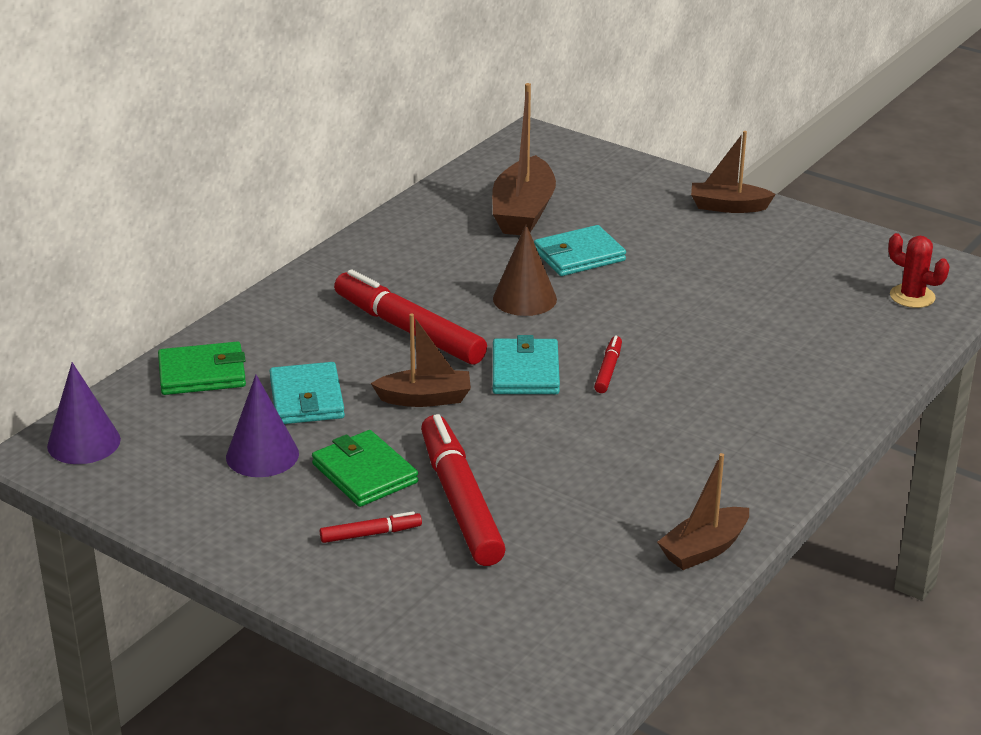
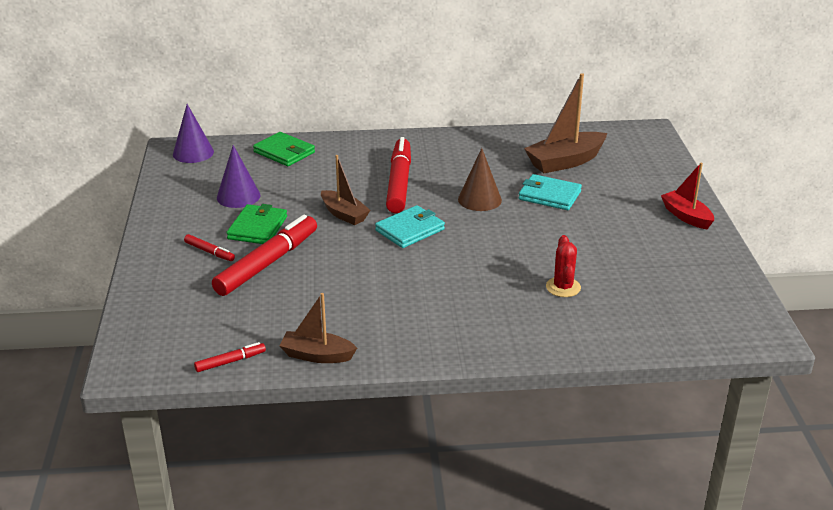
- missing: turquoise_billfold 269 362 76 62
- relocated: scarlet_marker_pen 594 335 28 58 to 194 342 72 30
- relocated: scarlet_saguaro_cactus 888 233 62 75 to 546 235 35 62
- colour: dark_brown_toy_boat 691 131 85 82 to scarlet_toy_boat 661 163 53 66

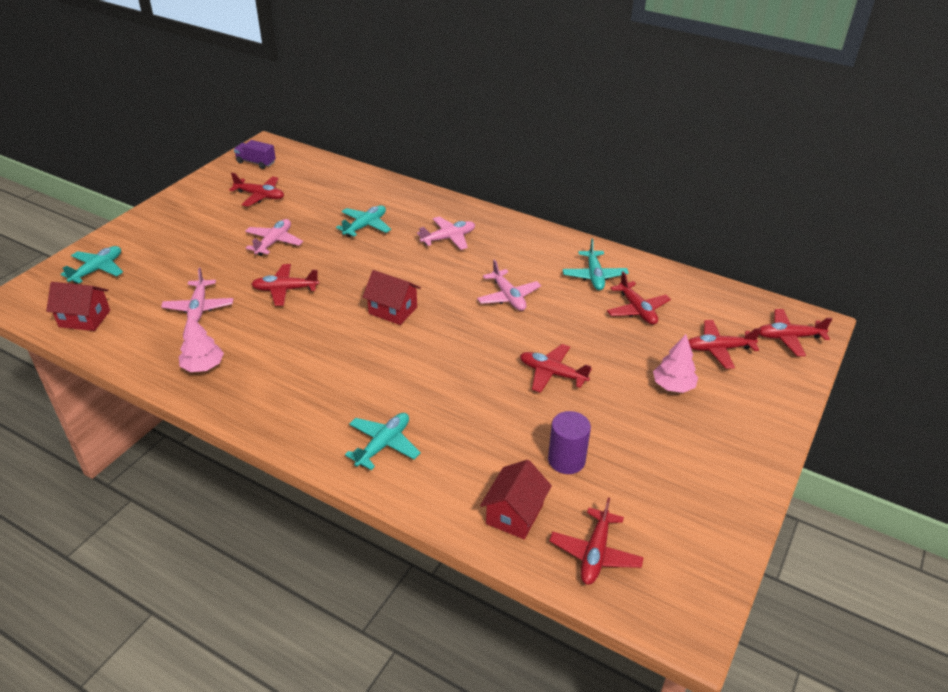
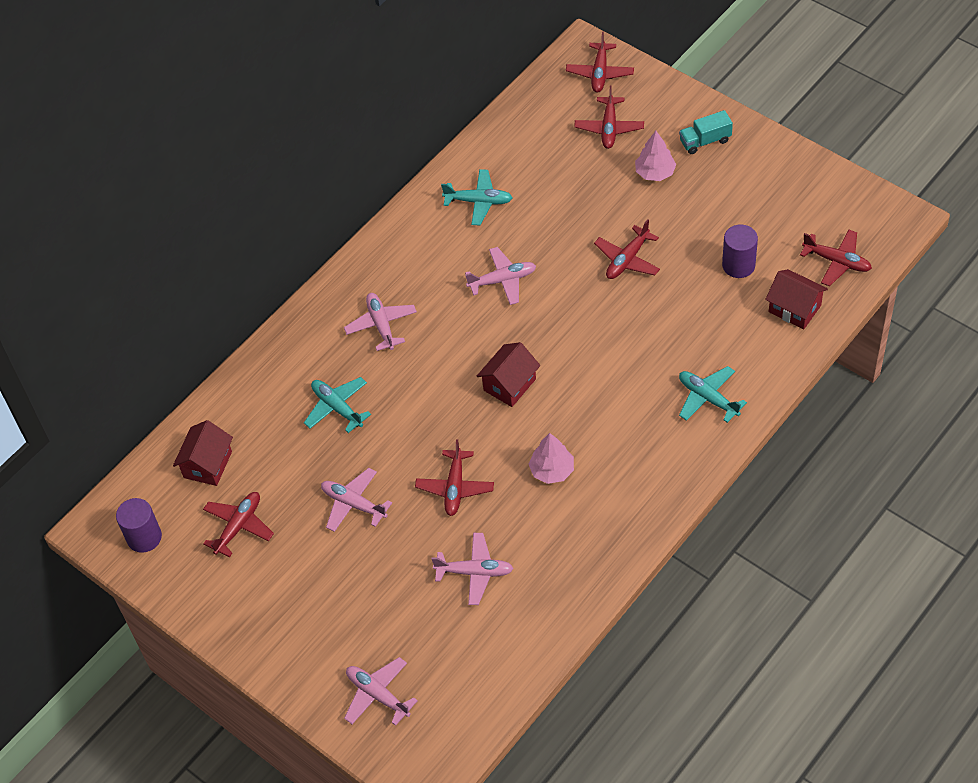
- missing: scarlet_toy_plane 607 271 64 54
- appeared: turquoise_toy_truck 679 110 54 44
- relocated: scarlet_cottage 46 282 64 49 to 173 420 60 66
- relocated: pink_toy_tree 179 314 45 58 to 529 433 45 51
- exchanged: violet_toy_truck 234 140 42 29 to violet_solid_cylinder 116 498 46 55
- colour: turquoise_toy_plane 61 246 62 38 to pink_toy_plane 344 657 74 69

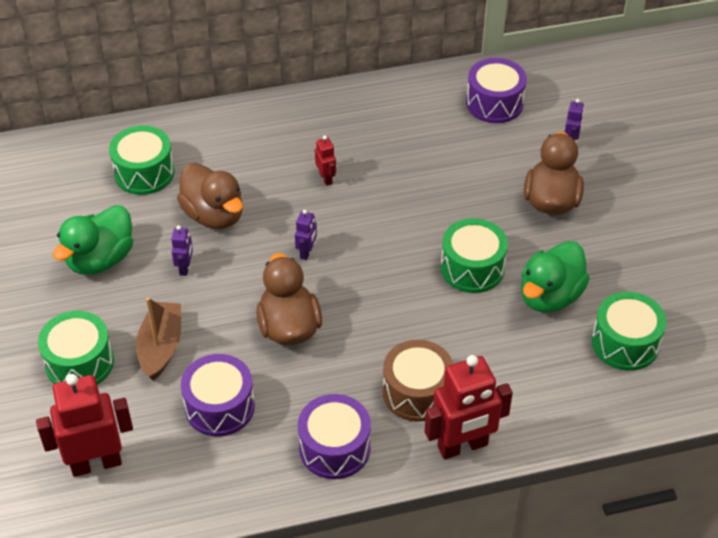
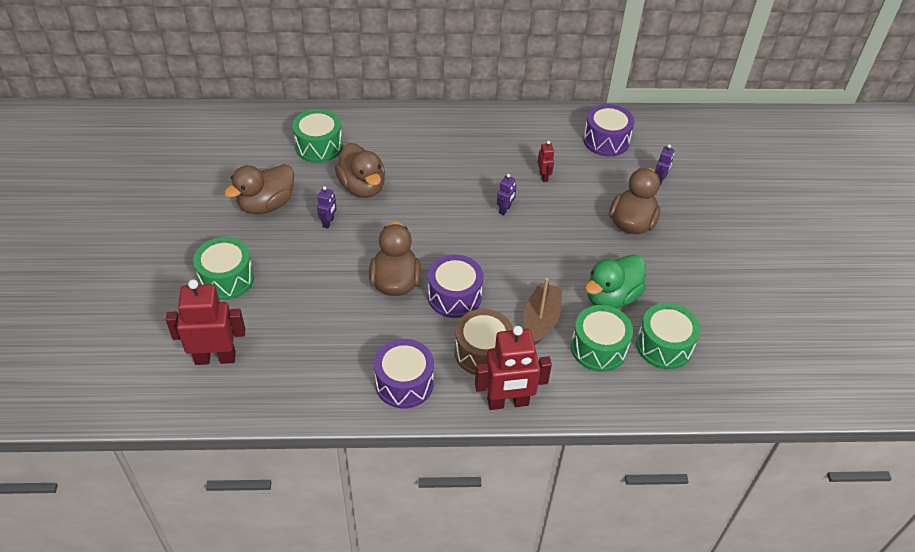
- relocated: dark_brown_toy_boat 136 297 45 84 to 524 278 38 67
- relocated: violet_snare_drum 181 354 74 83 to 428 254 55 64
- relocated: violet_robot 295 210 22 50 to 497 174 19 41
- relocated: scarlet_robot 315 136 21 50 to 537 141 17 41
- relocated: emerald_snare_drum 441 218 67 75 to 571 305 62 67
- colour: emerald_rubber_duck 53 205 80 70 to dark_brown_rubber_duck 224 164 70 50

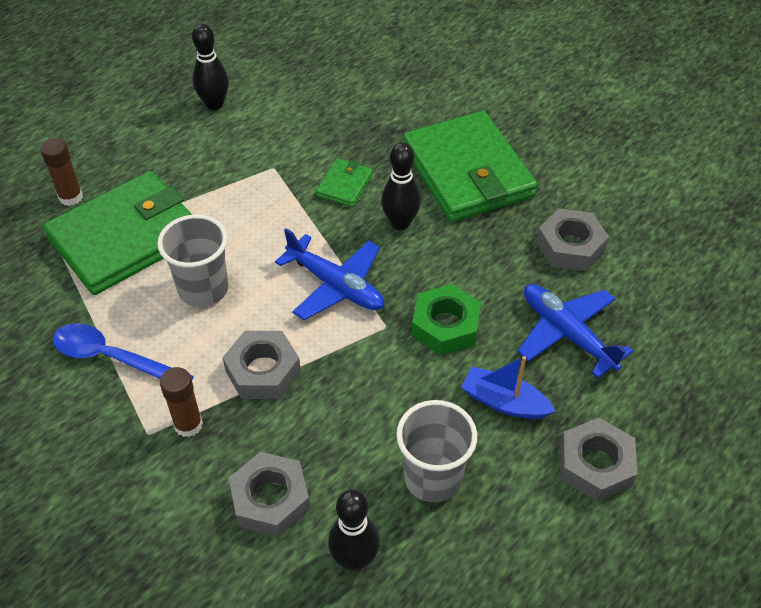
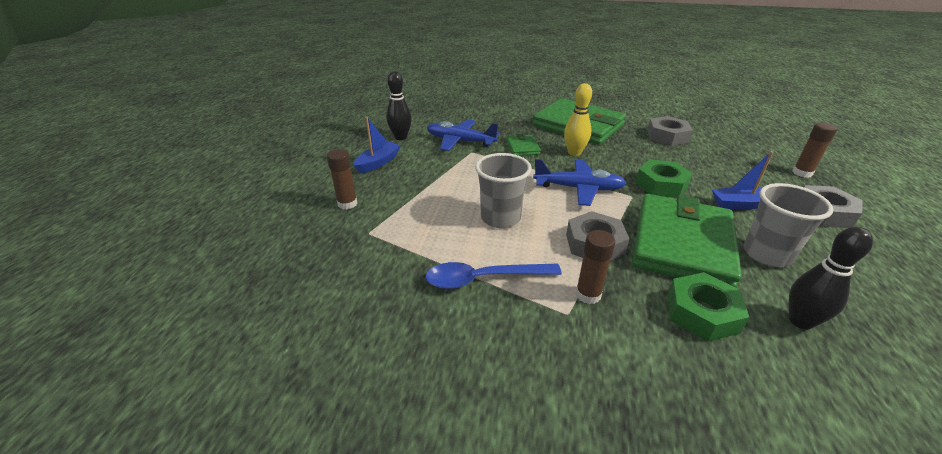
- appeared: blue_toy_boat 354 117 47 56
- appeared: dark_brown_stick_of_glue 792 122 45 56
- relocated: emerald_billfold 43 171 149 124 to 632 194 110 94
- relocated: blue_toy_plane 517 284 116 94 to 427 119 72 32
- colour: grey_hexagon_nut 229 452 81 85 to emerald_hexagon_nut 667 272 82 69
- colour: black_bowling_pin 381 142 40 88 to bright_yellow_bowling_pin 564 83 28 73

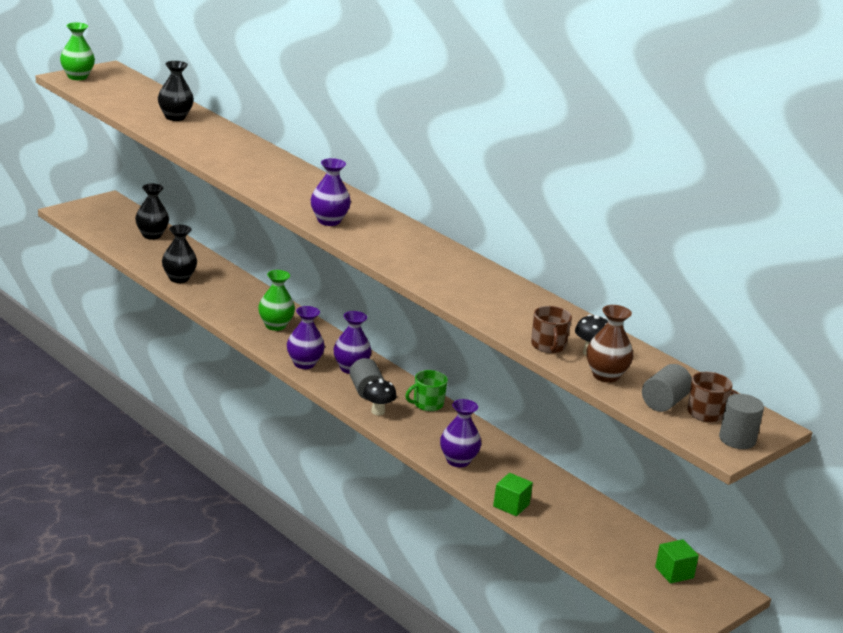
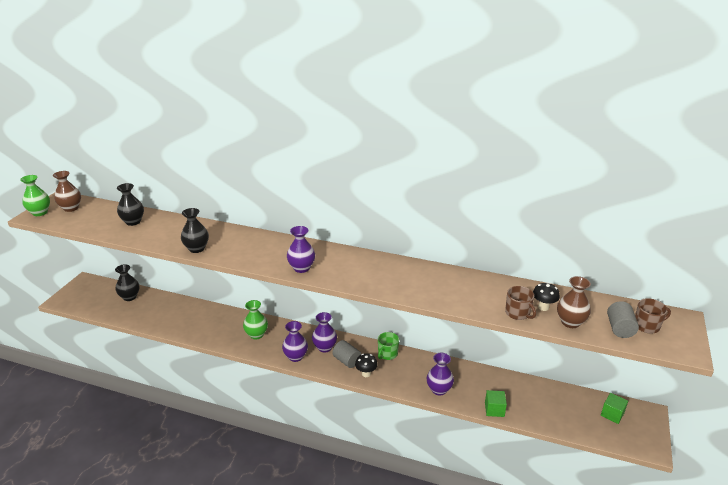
- missing: grey_solid_cylinder 719 394 45 55
- appeared: dark_brown_tall_vase 53 171 28 41
- relocated: black_tall_vase 162 225 35 58 to 181 208 28 45

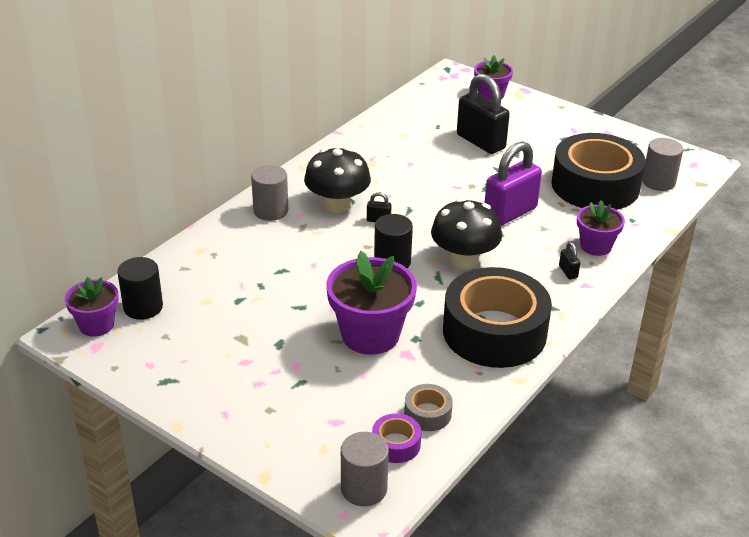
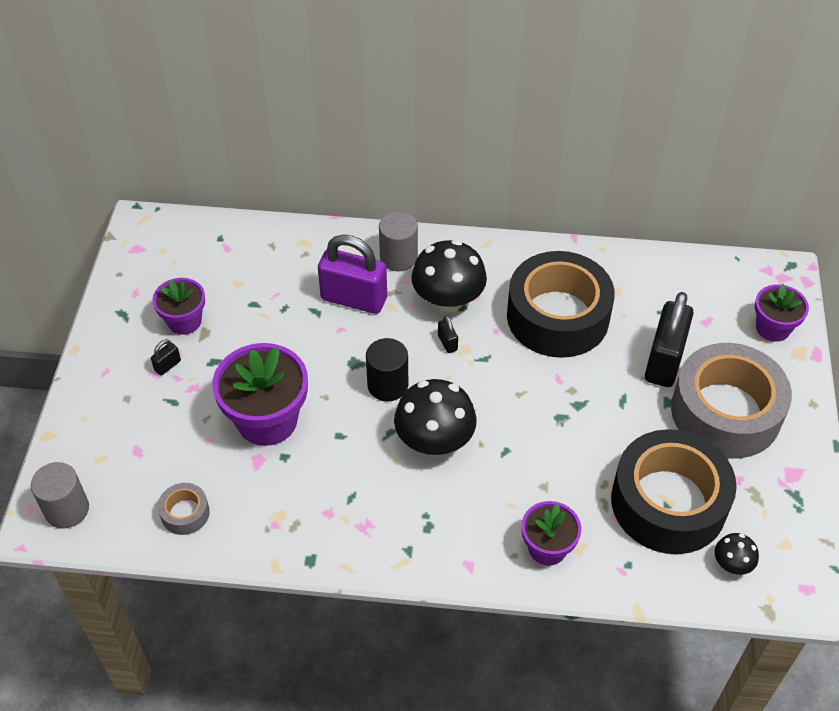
- missing: black_solid_cylinder 117 257 46 63
- missing: violet_roll_of_tape 372 413 49 50
- appeared: grey_roll_of_tape 671 343 121 115
- relocated: violet_potted_plant 65 277 53 60 to 152 278 53 57
- relocated: black_roll_of_tape 443 267 109 101 to 507 251 108 107
- relocated: violet_small_lock 484 141 58 85 to 318 234 69 80
- relocated: black_small_lock 559 242 21 37 to 151 339 30 37
- exchanged: grey_solid_cylinder 642 138 41 53 to black_fungus 715 533 44 42

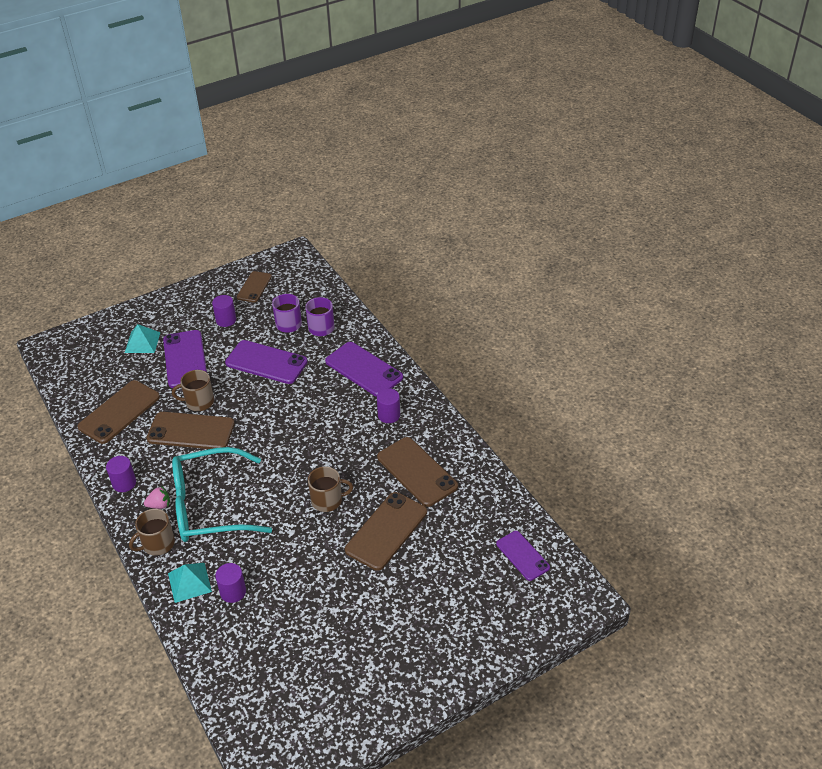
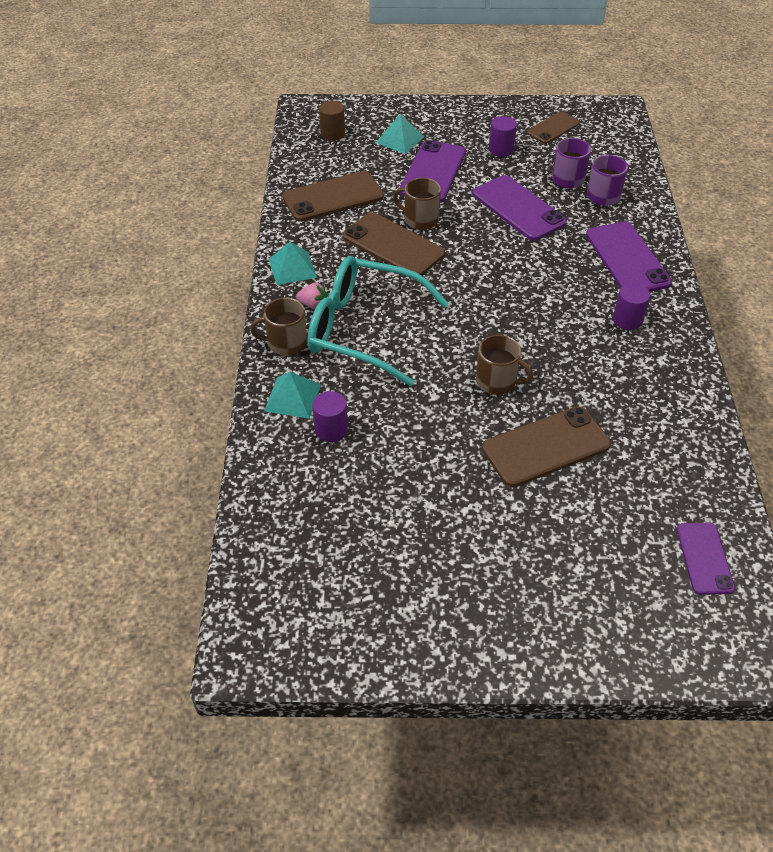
- missing: dark_brown_smartphone 377 437 81 70
- appeared: dark_brown_solid_cylinder 319 101 26 40
- exchanged: violet_solid_cylinder 106 456 30 36 to turquoise_pyramid 269 242 48 43

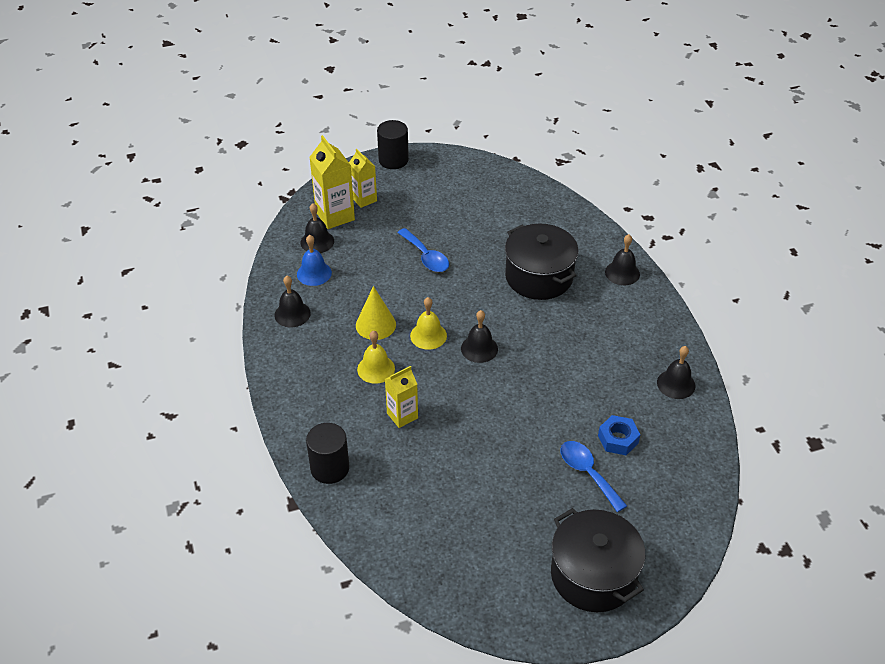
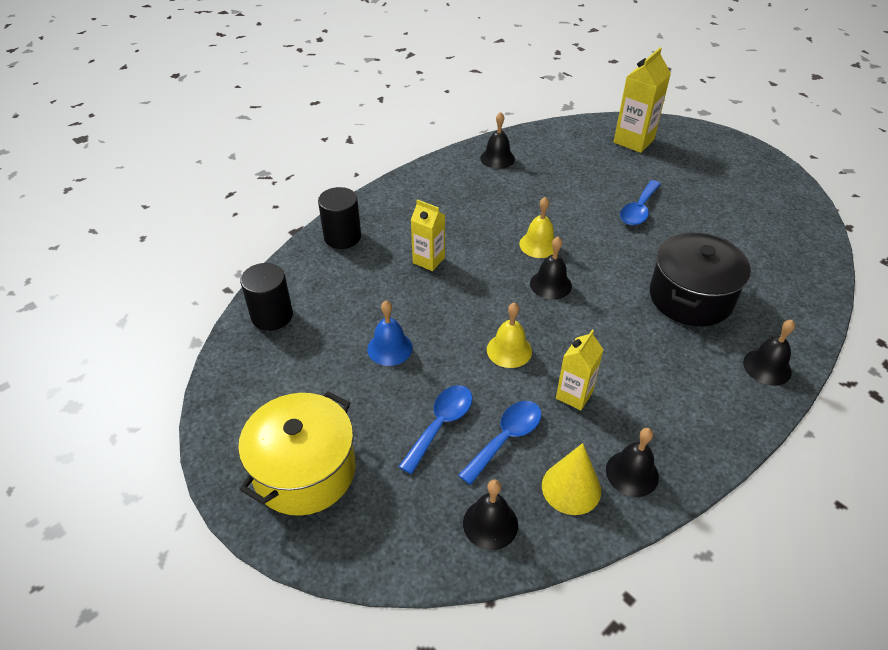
- relocated: blue_bell 297 235 35 51 to 367 301 46 65
- relocated: black_bell 300 203 34 50 to 463 479 55 71
- relocated: bright_yellow_juice_carton 349 149 28 59 to 556 330 48 80
- relocated: bright_yellow_solid_cone 356 286 40 54 to 542 443 59 72
- relocated: bright_yellow_bell 357 331 38 53 to 487 303 45 65
- relocated: black_solid_cylinder 377 120 32 49 to 240 263 53 68
- exchanged: blue_hexagon_nut 598 415 42 40 to blue_spoon 458 401 83 84
- colour: black_cooking_pot 551 508 94 104 to bright_yellow_cooking_pot 238 391 118 125

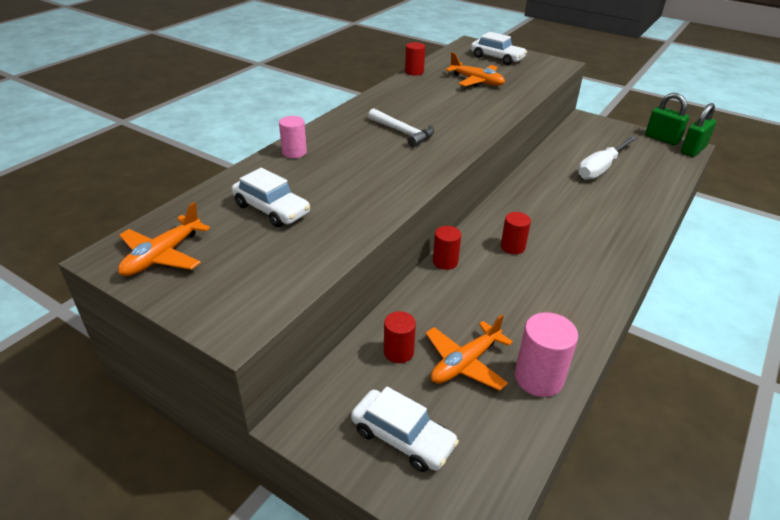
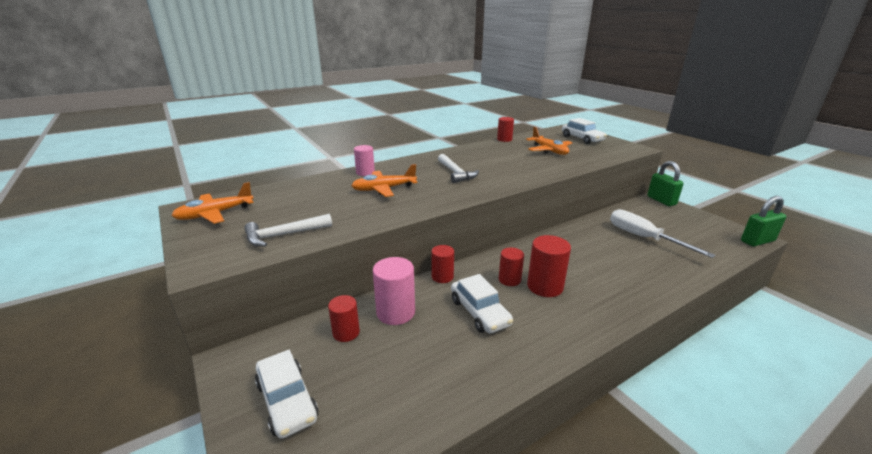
- appeared: pure_white_carpenter's_hammer 244 214 88 33
- appeared: scarlet_solid_cylinder 527 235 44 62
- relocated: pure_white_automobile 232 167 78 60 to 451 274 62 59
- relocated: orange_toy_plane 425 315 88 76 to 351 164 66 33
- relocated: pink_solid_cylinder 515 312 63 85 to 373 257 42 68
- relocated: emerald_small_lock 645 93 44 52 to 647 161 37 45
- spun: pure_white_hand_screwdriver 578 136 60 44 = 610 209 106 49 75 degrees clockwise

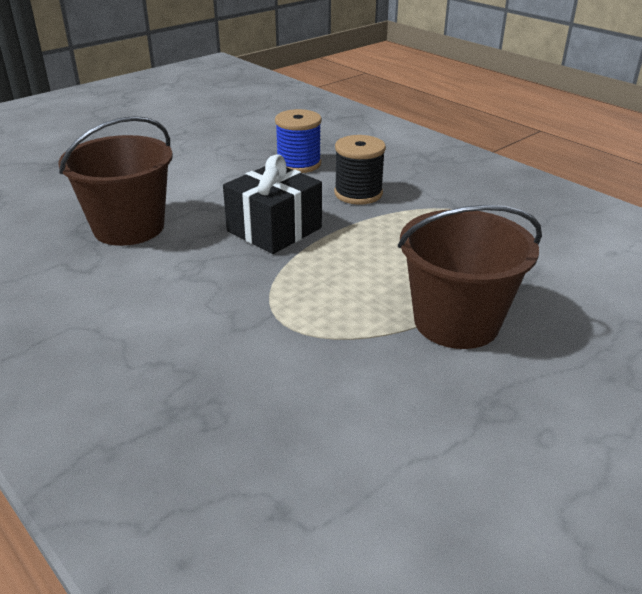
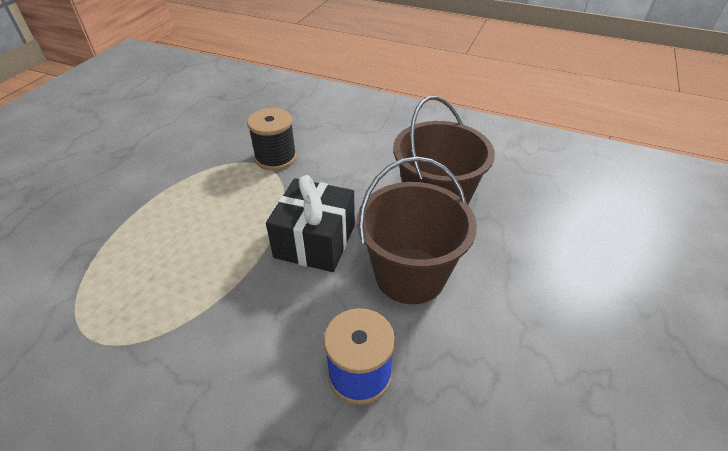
- relocated: black_bobbin 334 135 52 70 to 247 108 50 63
- relocated: dark_brown_pail 398 205 144 144 to 357 157 120 147

